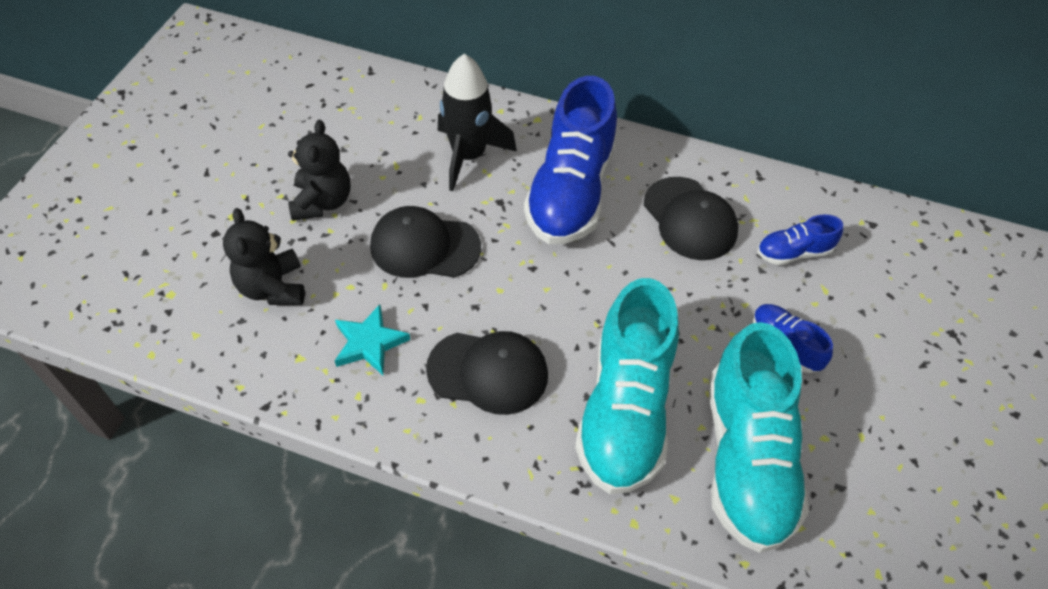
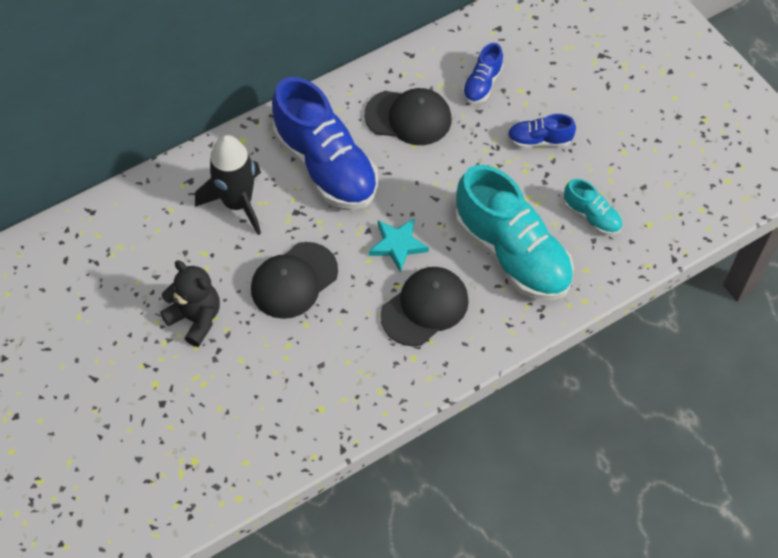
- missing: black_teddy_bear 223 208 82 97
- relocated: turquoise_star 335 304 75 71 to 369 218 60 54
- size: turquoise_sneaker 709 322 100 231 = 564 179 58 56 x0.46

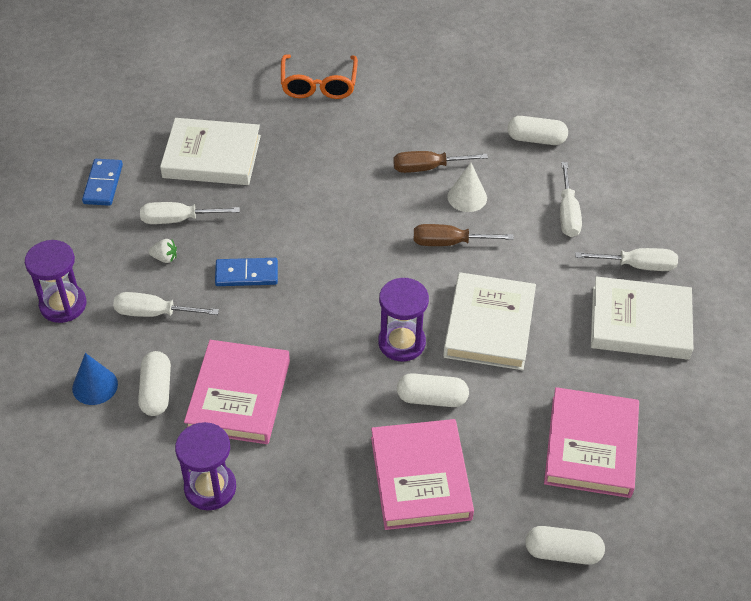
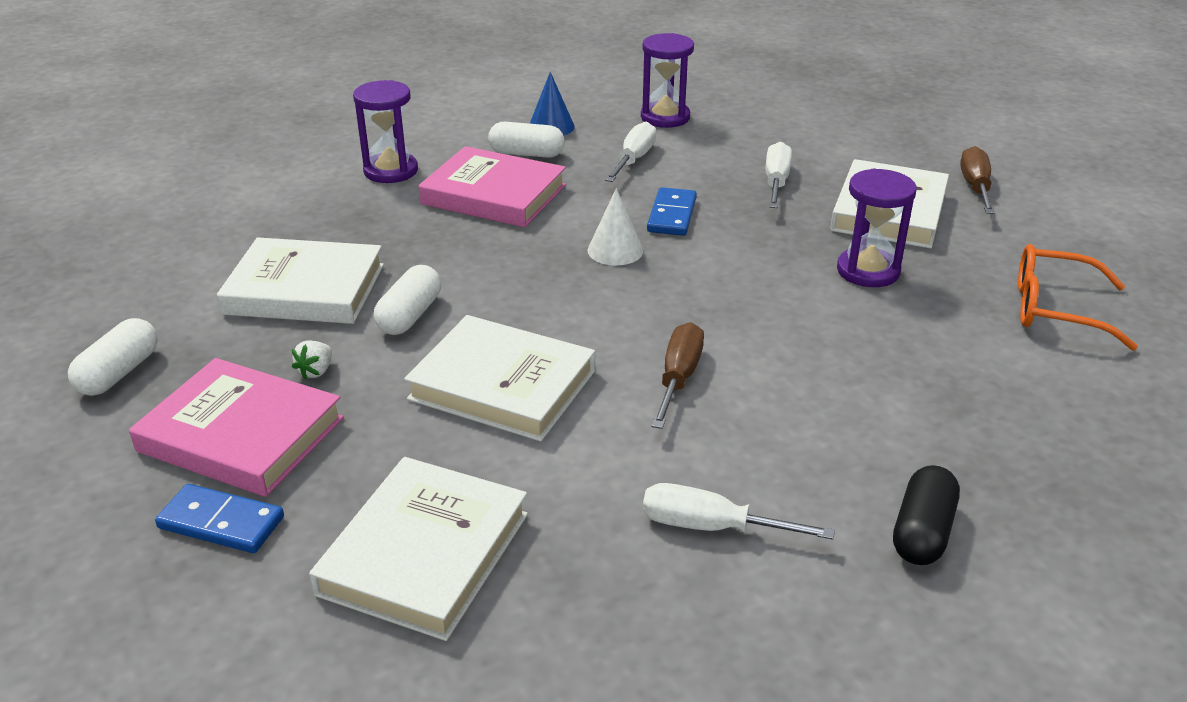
- missing: pure_white_hand_screwdriver 575 248 103 23
- relocated: blue_domino_piece 82 159 41 47 to 155 484 129 69
- relocated: pure_white_toy_strawberry 148 239 29 24 to 292 340 40 40
- relocated: violet_hourglass 378 278 51 83 to 837 169 80 118
- relocated: dark_brown_hand_screwdriver 393 151 95 22 to 960 146 35 68
- relocated: pure_white_solid_cone 448 162 39 50 to 588 188 55 78
- colour: pink_book 371 419 103 111 to pure_white_book 217 237 167 87
- colour: pure_white_pill_shape 507 116 61 29 to black_pill_shape 893 465 67 100

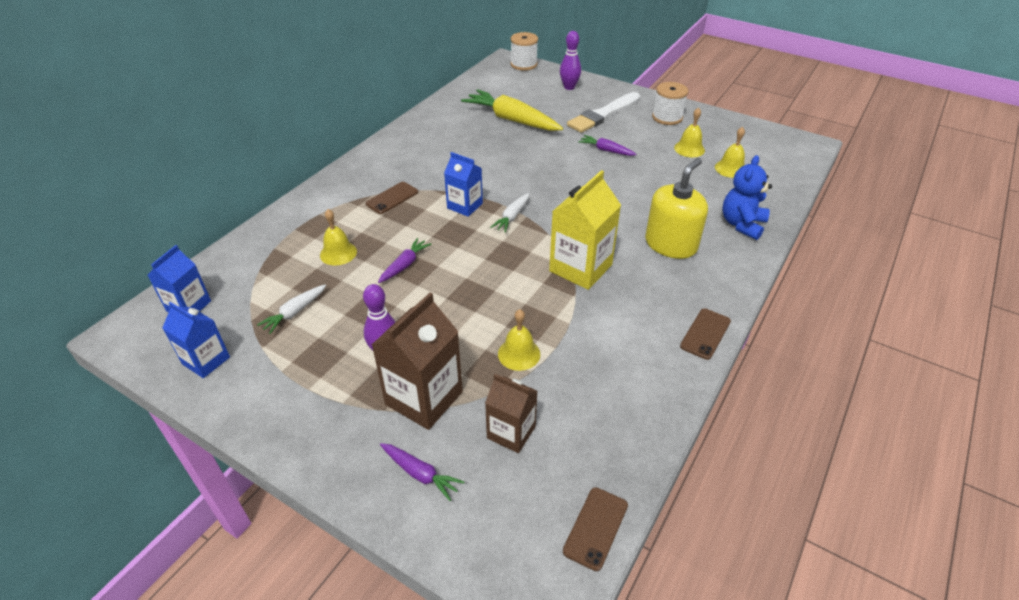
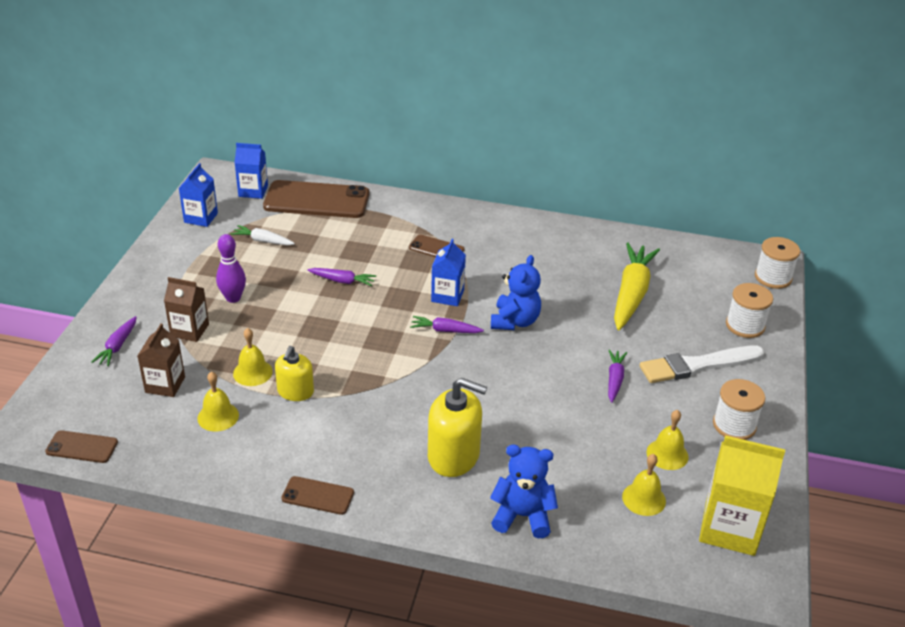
- appeared: dark_brown_smartphone 263 180 106 38
- appeared: bright_yellow_pump_bottle 275 346 39 55
- appeared: blue_teddy_bear 491 255 50 75
- relocated: bright_yellow_bell 320 209 37 56 to 197 371 42 61
- relocated: bright_yellow_juice_carton 549 170 72 120 to 699 435 86 121
- exchanged: violet_bowling_pin 560 31 21 59 to pure_white_bobbin 726 283 47 55
- colour: pure_white_carrot 490 193 39 40 to violet_carrot 410 316 74 17
- spun: pure_white_brush 567 92 73 41 = 639 346 126 37 45 degrees counterclockwise
- size: dark_brown_juice_carton 372 293 91 137 = 164 277 45 65 x0.62

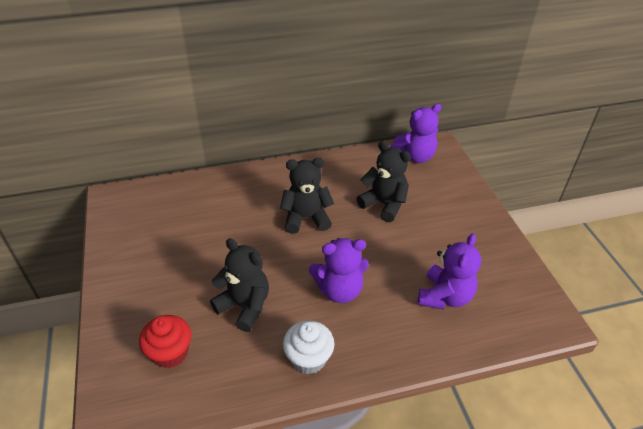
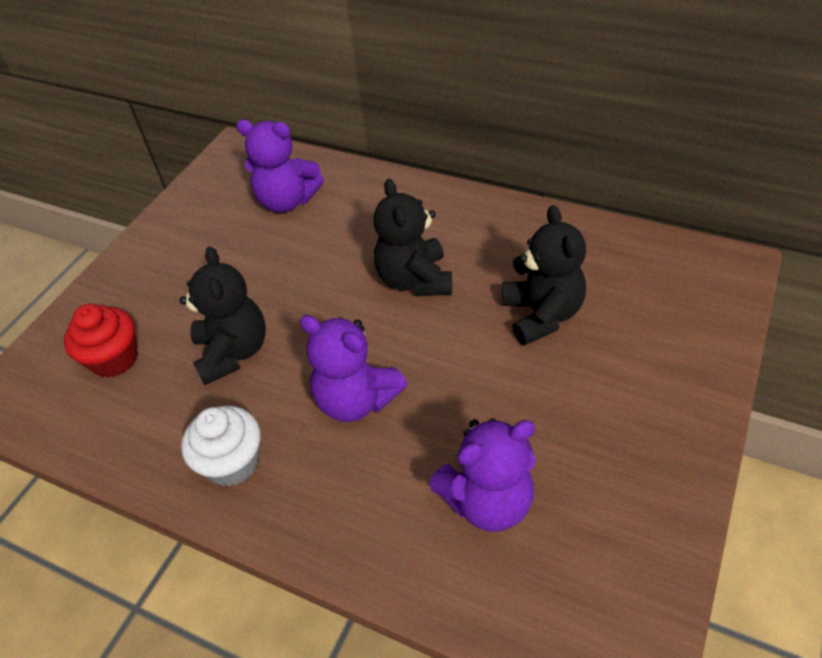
- relocated: violet_teddy_bear 391 104 50 59 to 236 119 88 94
- spun: black_teddy_bear 280 157 54 77 = 374 179 78 117 135 degrees counterclockwise

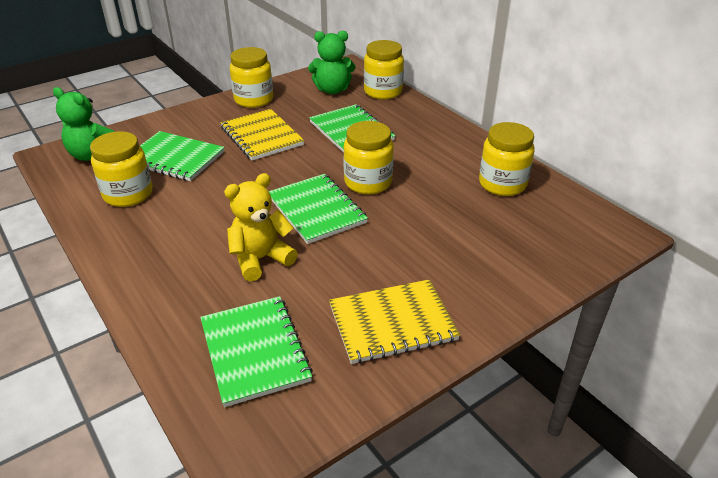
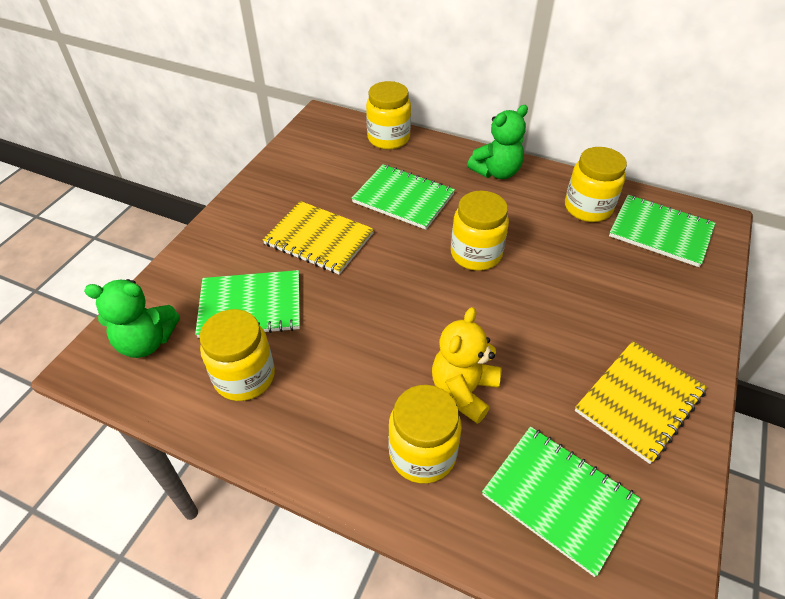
- relocated: bright_yellow_jar 230 47 43 61 to 388 385 74 99
- relocated: emerald_exercise_book 269 174 99 70 to 609 195 106 72
- relocated: emerald_teddy_bear 308 31 47 63 to 467 105 61 74

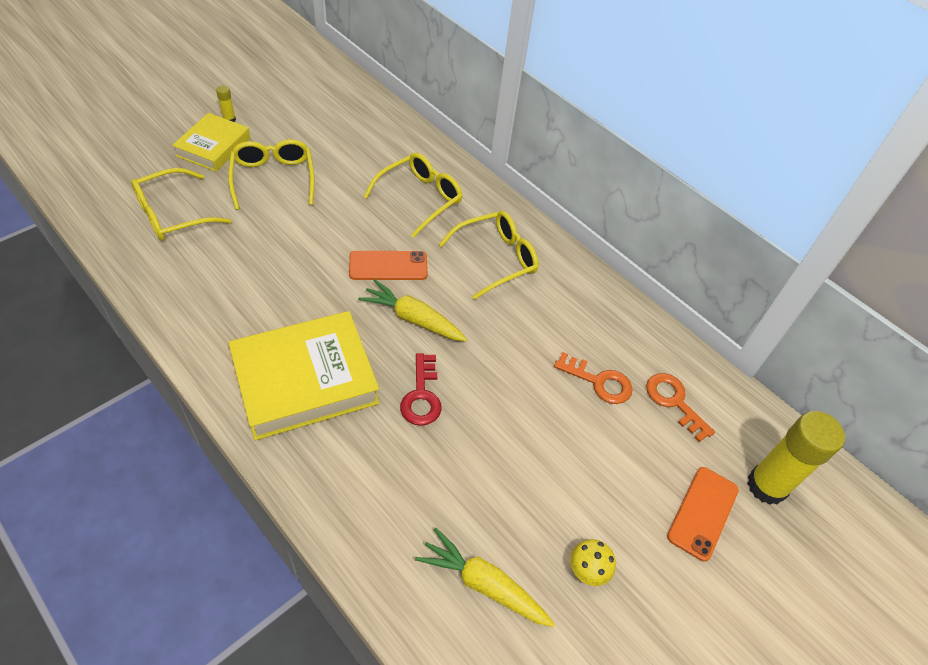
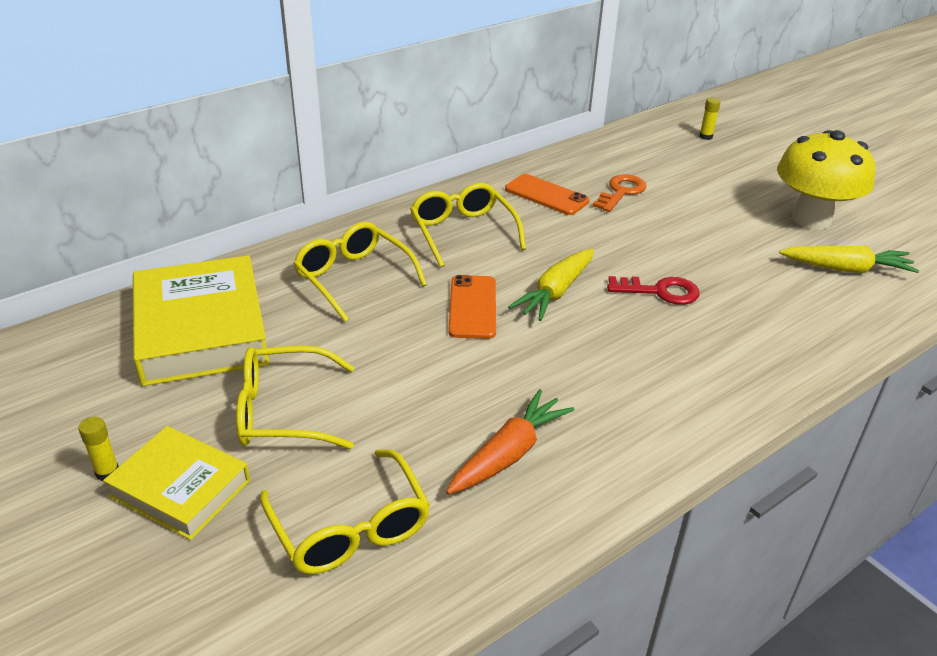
- missing: orange_latchkey 646 373 69 69
- appeared: orange_carrot 446 389 128 105
- relocated: bright_yellow_book 228 311 152 130 to 133 255 137 131
- relocated: orange_smartphone 667 467 72 95 to 505 174 85 41
- spun: bright_yellow_carrot 415 527 140 100 = 779 246 140 27 120 degrees counterclockwise
- size: bright_yellow_fungus 570 539 46 47 = 777 130 98 100 x2.42
- size: bright_yellow_stick_of_glue 747 411 98 94 = 699 97 22 43 x0.43

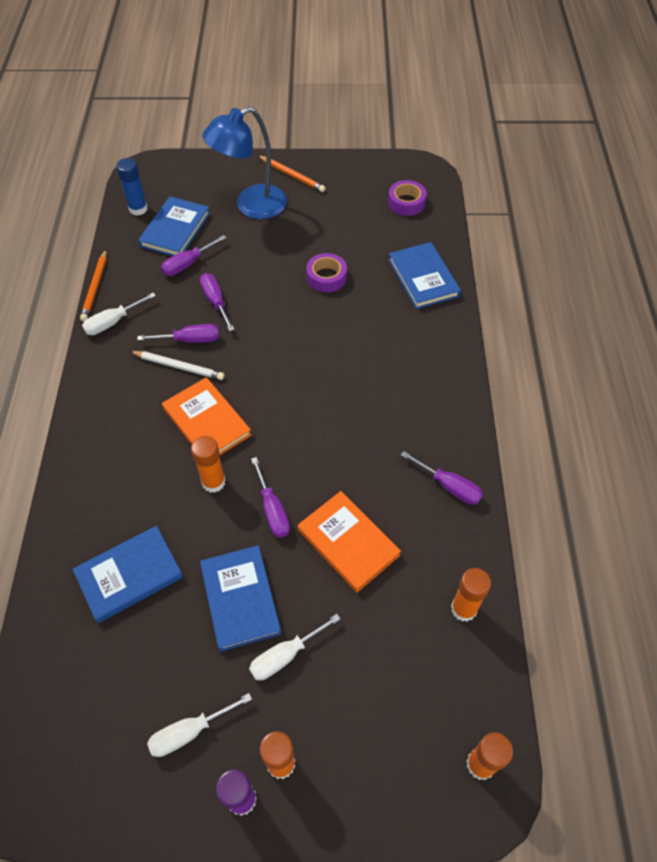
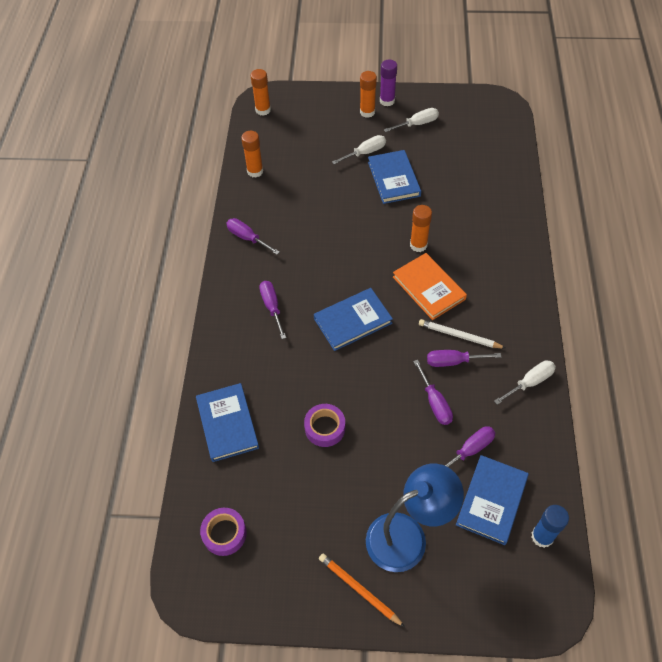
- missing: orange_pencil 80 250 27 71
- missing: orange_book 298 491 103 102
- relocated: blue_book 72 526 111 97 to 314 288 79 63
- relocated: violet_hand_screwdriver 251 457 39 81 to 259 281 27 58

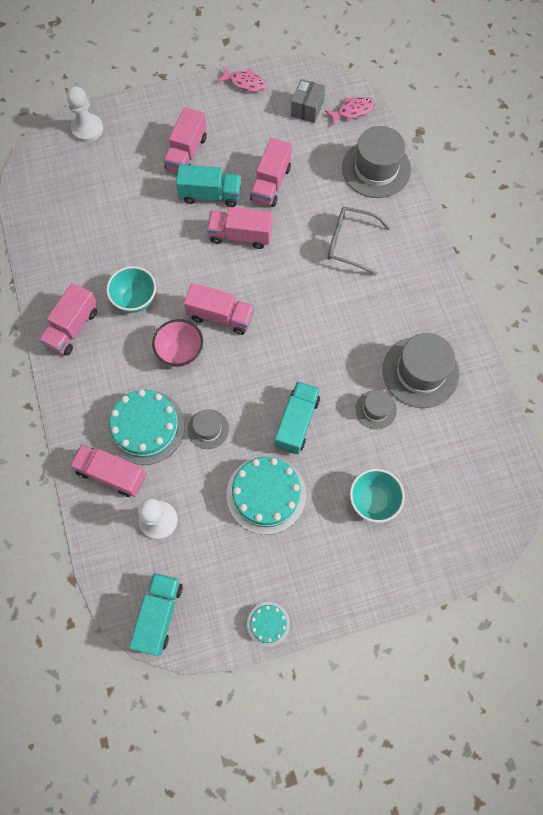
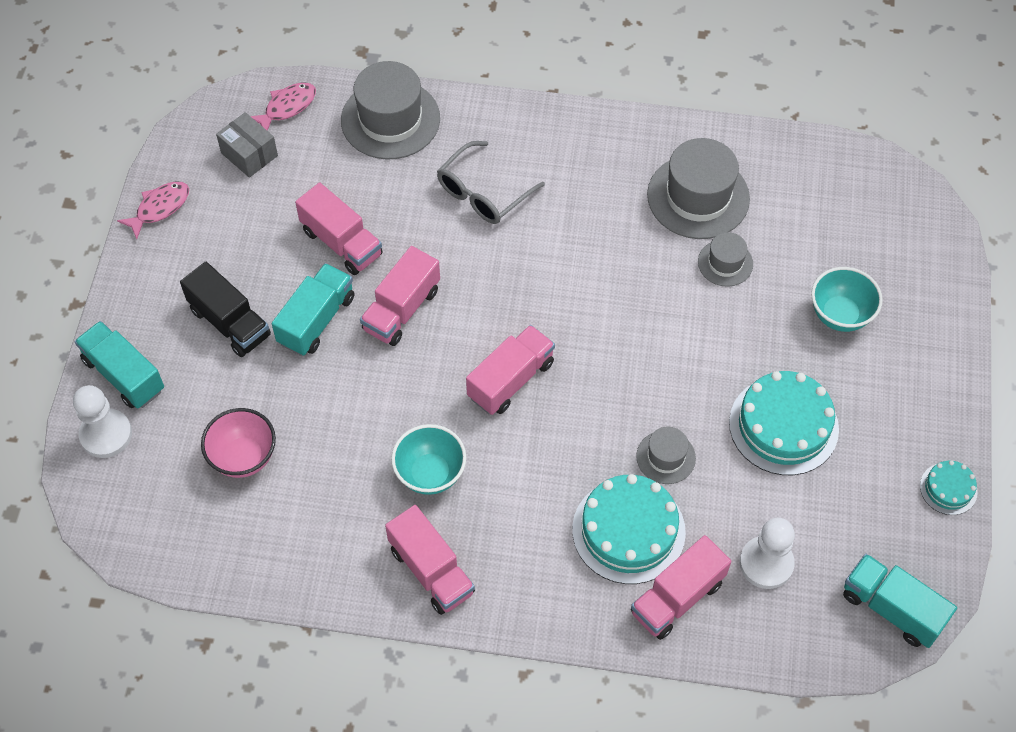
- relocated: pink_serving_bowl 152 319 51 48 to 201 408 75 70
- relocated: turquoise_toy_truck 275 381 45 73 to 75 321 89 88
- colour: pink_toy_truck 163 107 44 65 to black_toy_truck 180 262 91 95
- spun: pink_toy_fish 325 97 50 29 = 251 82 65 49 45 degrees clockwise

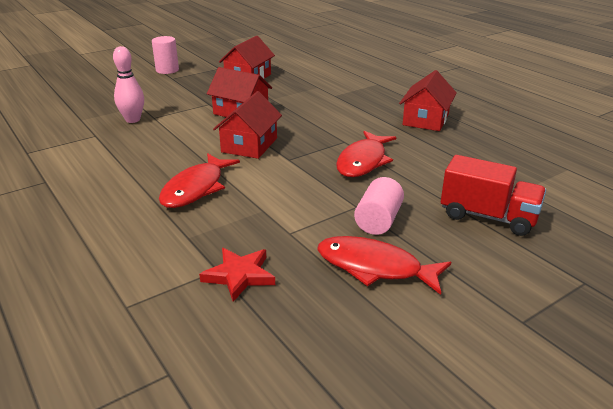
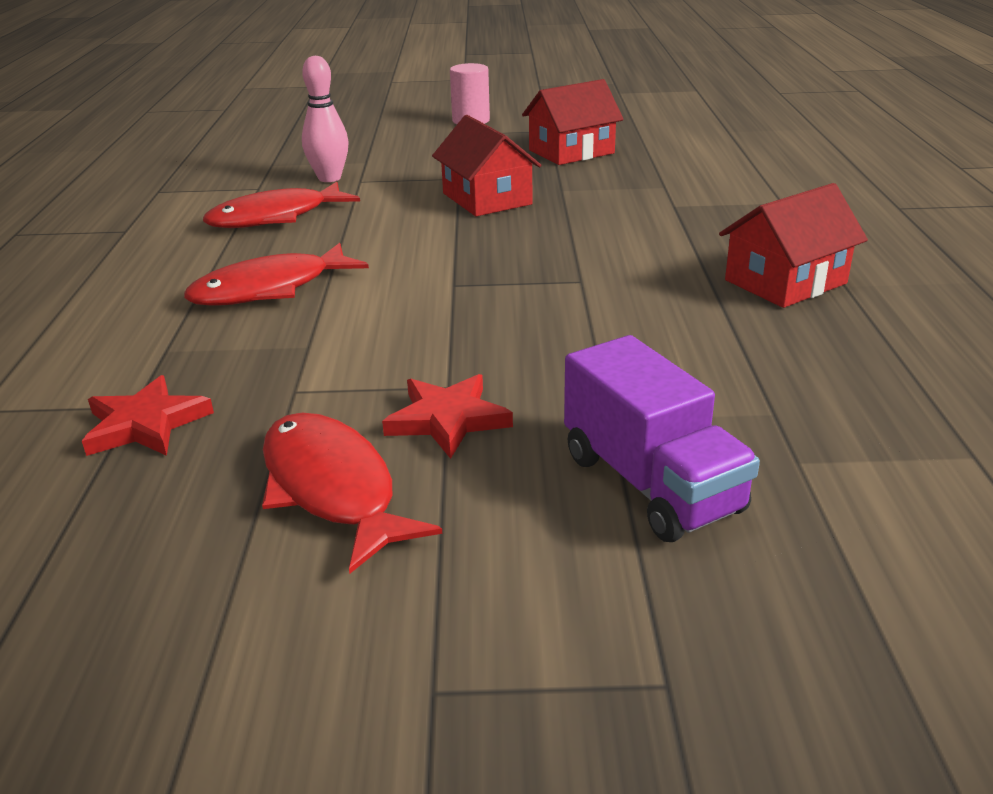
- missing: scarlet_cottage 213 91 69 68
- relocated: scarlet_toy_fish 336 131 60 46 to 203 182 157 46
- exchanged: pink_solid_cylinder 354 177 50 58 to scarlet_star 382 374 131 85
- colour: scarlet_toy_truck 441 155 105 81 to violet_toy_truck 564 335 196 207

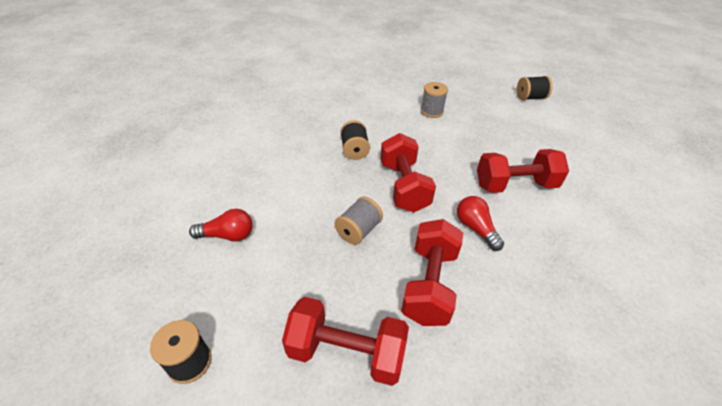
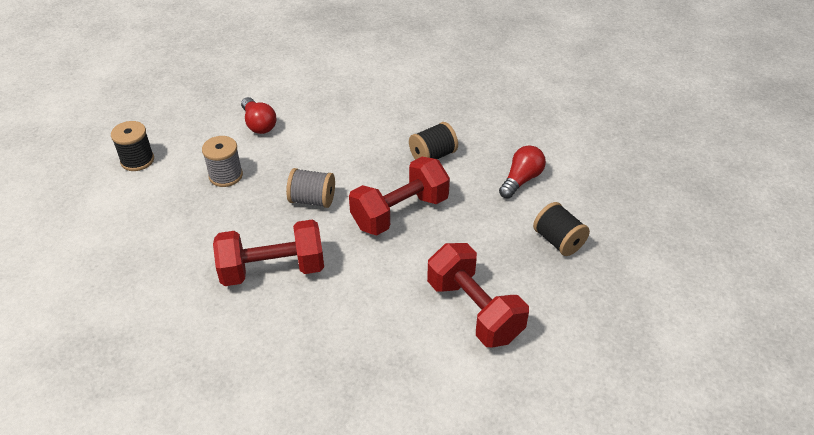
- missing: scarlet_hand_weight 282 297 127 89
- relocated: grey_bobbin 421 82 27 36 to 202 136 41 51
- relocated: scarlet_bulb 457 196 47 55 to 499 145 47 54
- relocated: black_bobbin 517 76 36 24 to 533 202 57 54

